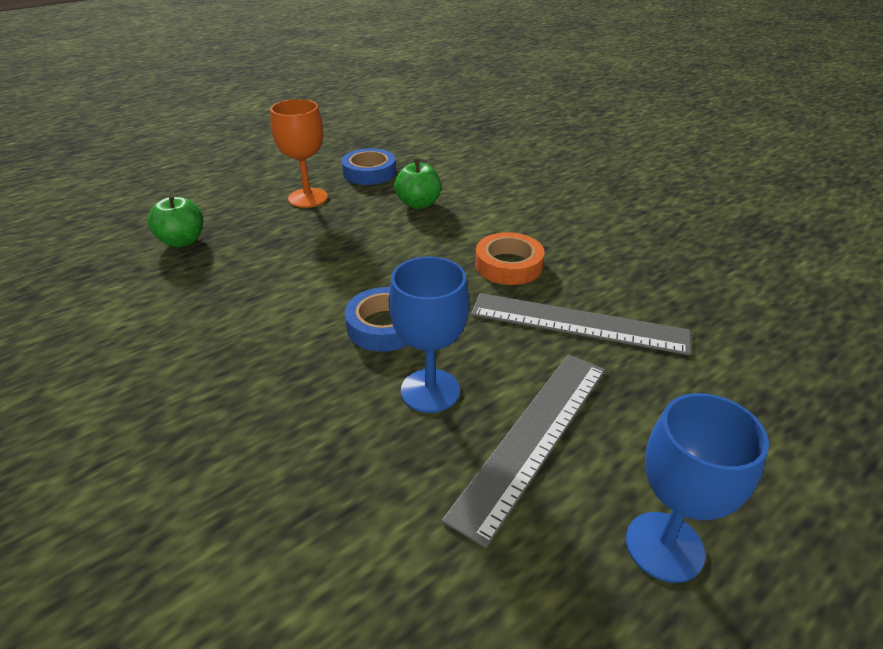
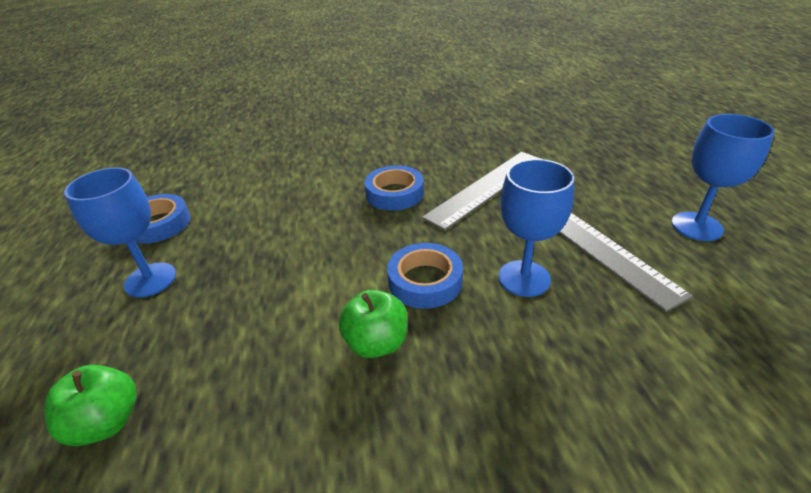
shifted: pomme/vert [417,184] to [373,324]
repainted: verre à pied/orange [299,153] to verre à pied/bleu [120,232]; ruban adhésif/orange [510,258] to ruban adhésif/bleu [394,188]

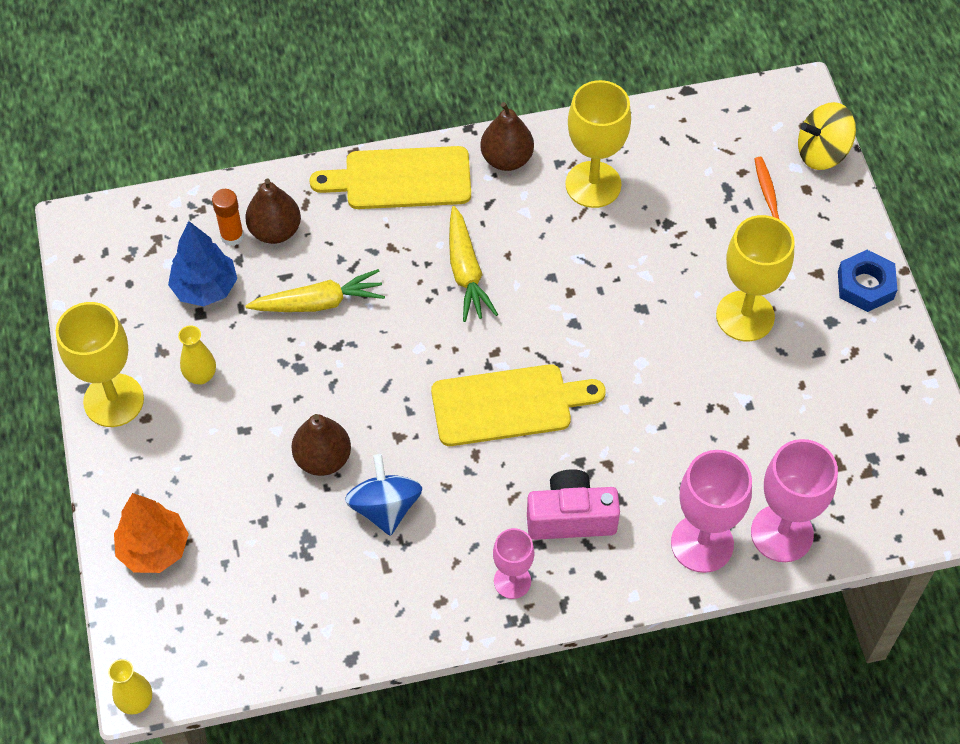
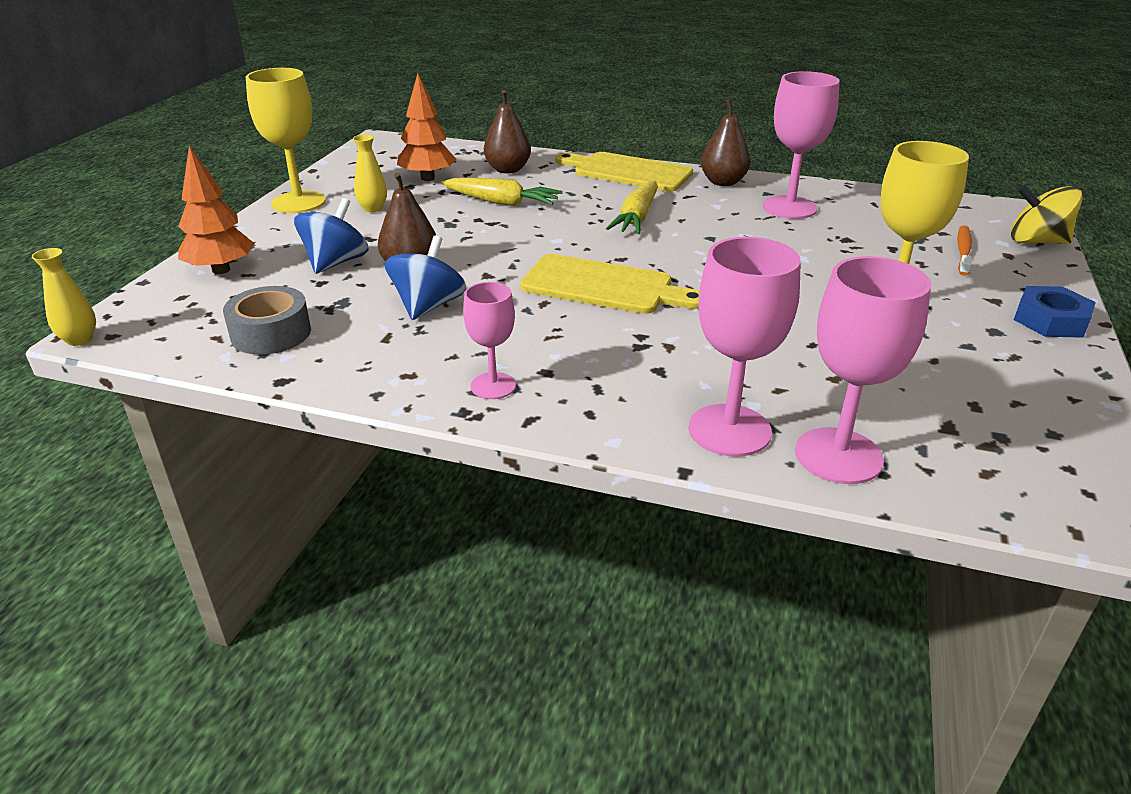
gone: bâton de colle/orange [228,217]; appareil photo/rose [573,504]
new: ruban adhésif/gris [267,320]; toupie/bleu [331,236]
repainted: arbre/bleu [202,263] to arbre/orange [426,127]; verre à pied/jaune [598,144] to verre à pied/rose [801,145]

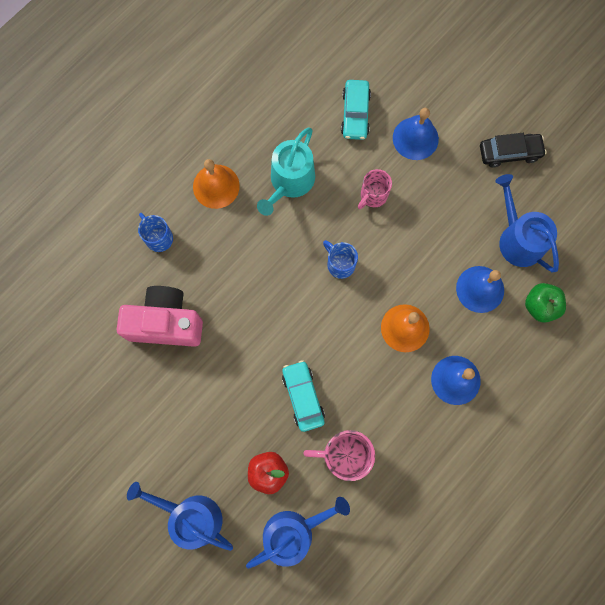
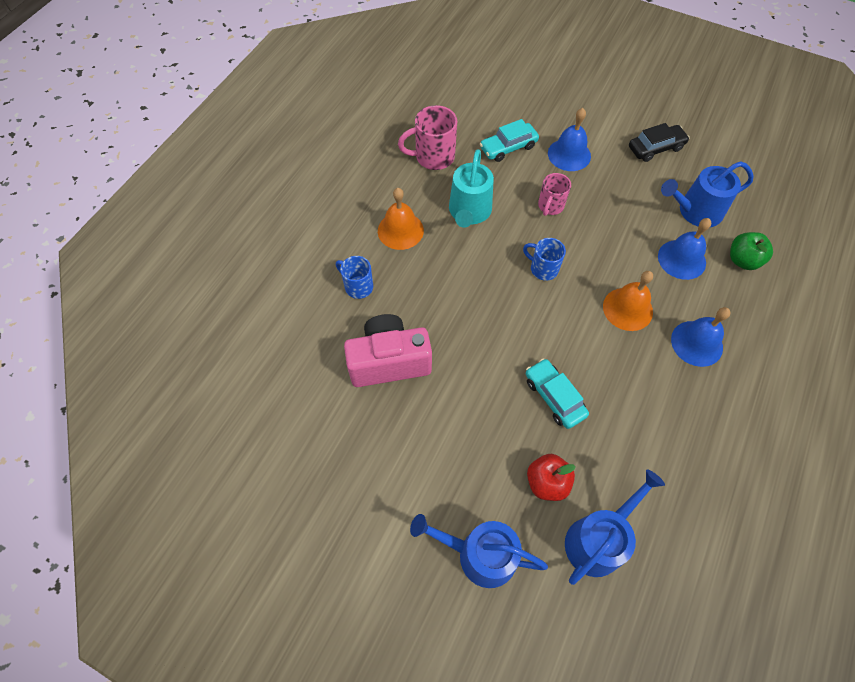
shifted: tasse/rose [339,455] to [427,137]
rotated: voiture/turquoise [356,110] = [509,140] 75 degrees clockwise; arrosoir/bleu [527,223] = [707,194] 60 degrees counterclockwise

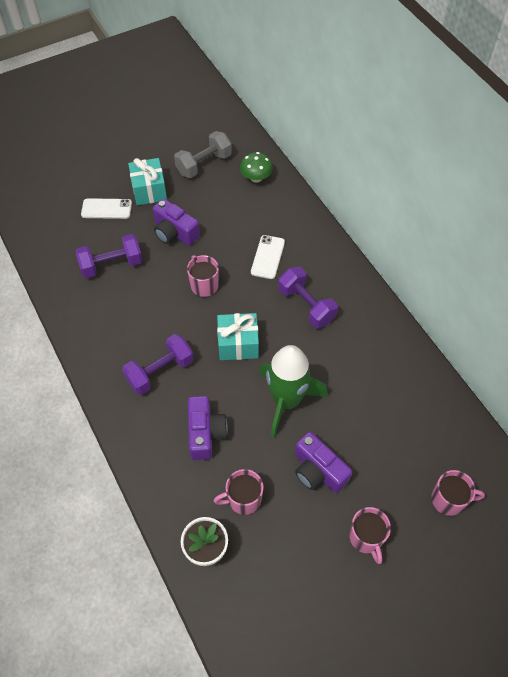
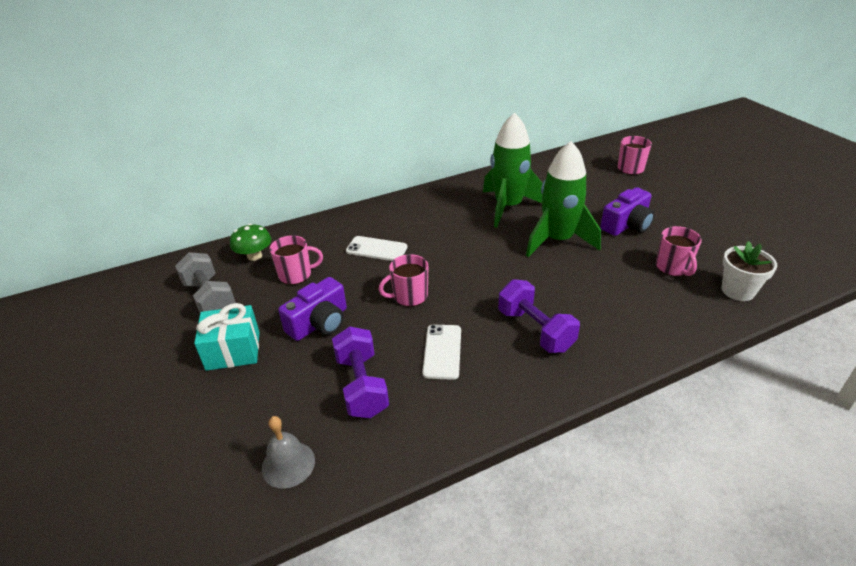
gone: appareil photo/violet [208,428]; cadeau/turquoise [238,336]; haltère/violet [308,297]
new: cloche/gris [288,452]; fusée/vert [513,170]
shifted: téléphone/blanc [106,208] to [441,352]; tasse/rose [370,535] to [296,260]

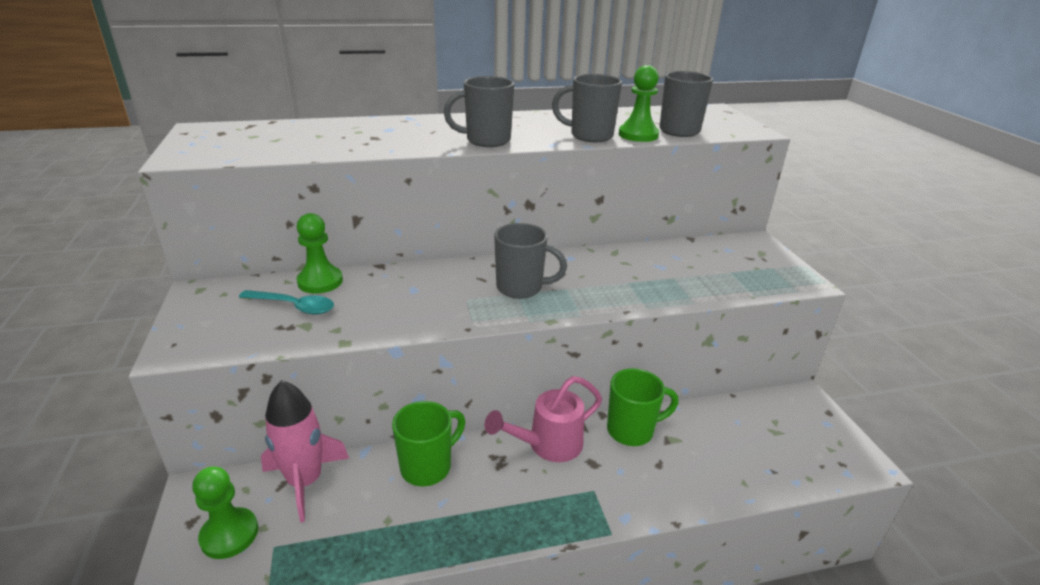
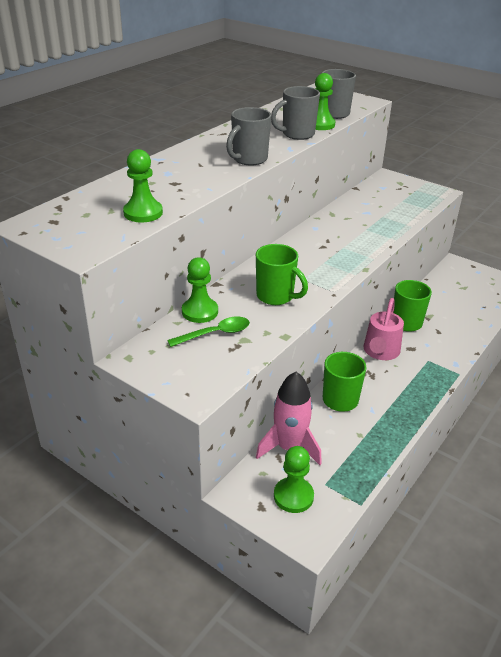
gone: tasse/gris [530,261]
new: pion/vert [143,185]; tasse/vert [282,274]
repainted: cuillère/turquoise [286,302] to cuillère/vert [208,331]

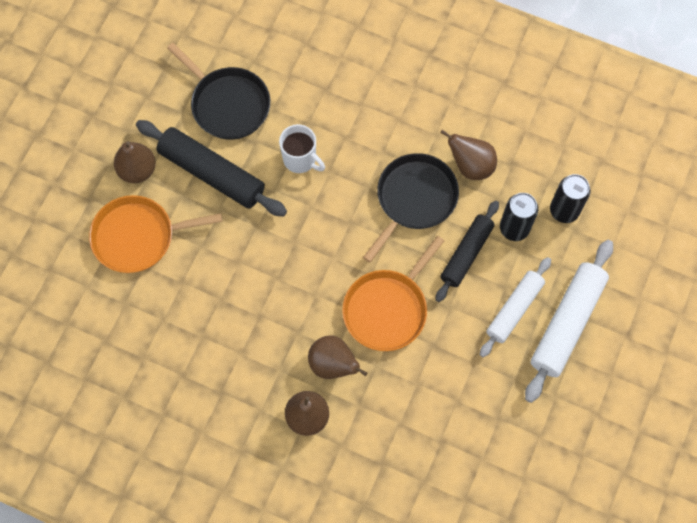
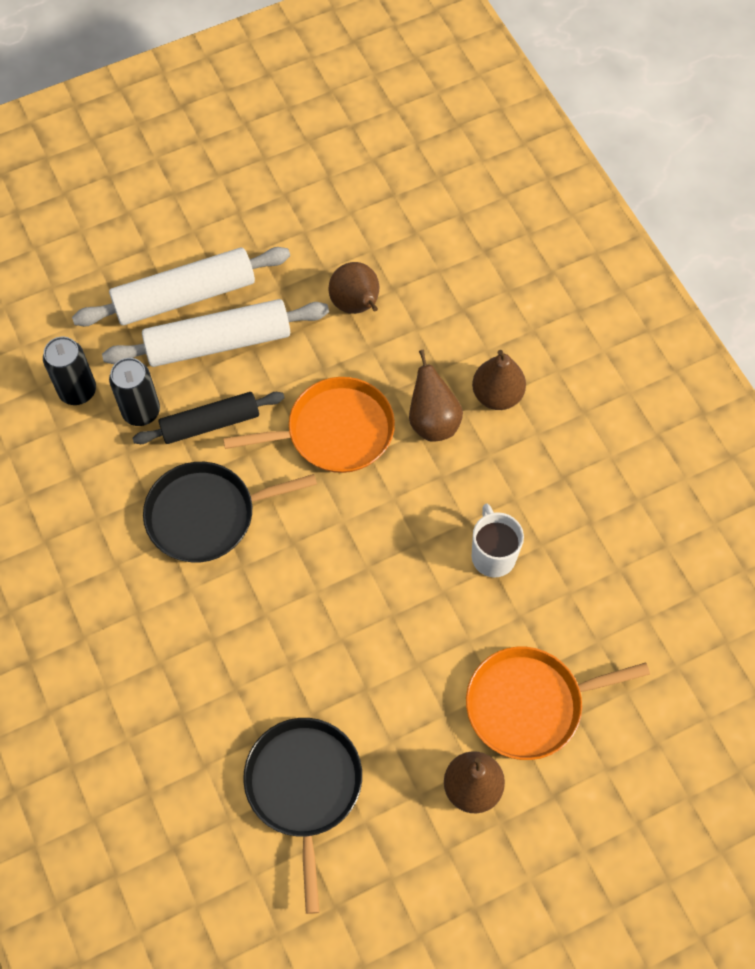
gone: rouleau à pâtisserie/noir [211,168]
shifted: tasse/blanc [302,148] to [498,541]; poire/marron [469,154] to [354,288]
rotated: poêle/orange [155,234] = [558,703] 135 degrees clockwise
scaled: rouleau à pâtisserie/blanc [515,307] = [215,333] x1.50

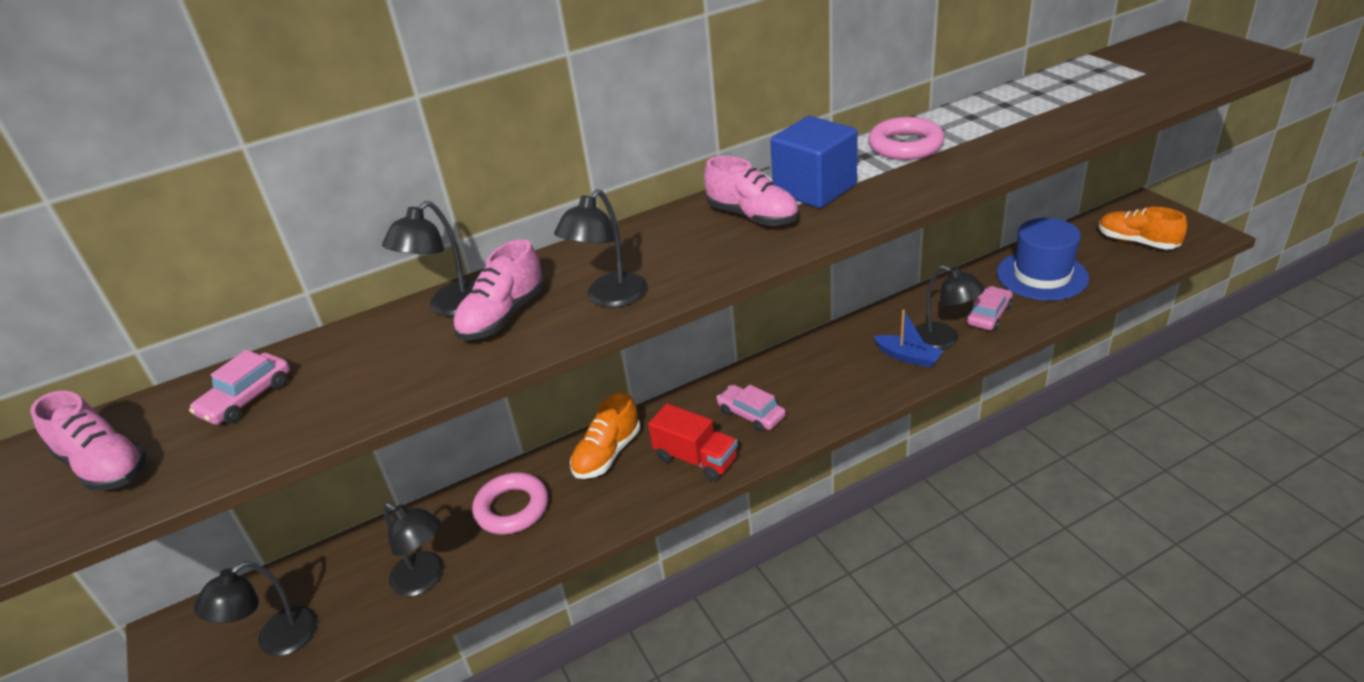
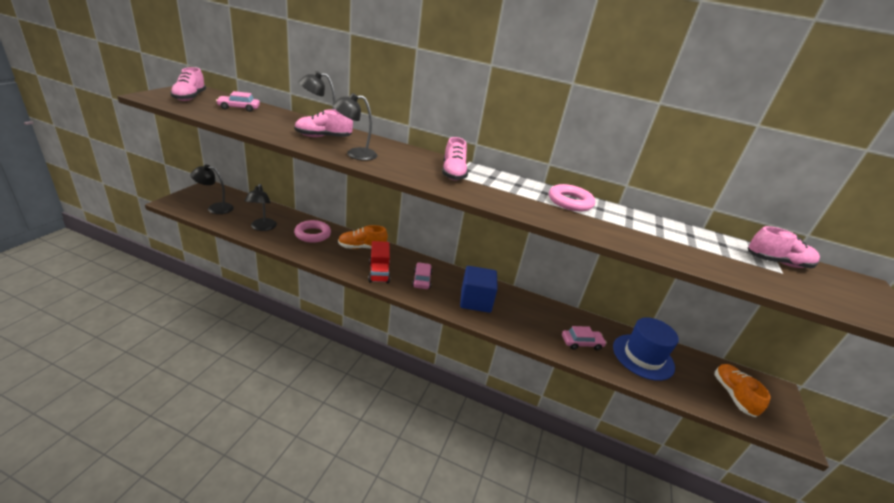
gone: bateau/bleu [908,338]; lampe/noir [950,307]
new: chaussure/rose [784,247]
shifted: cube/bleu [814,162] to [479,289]

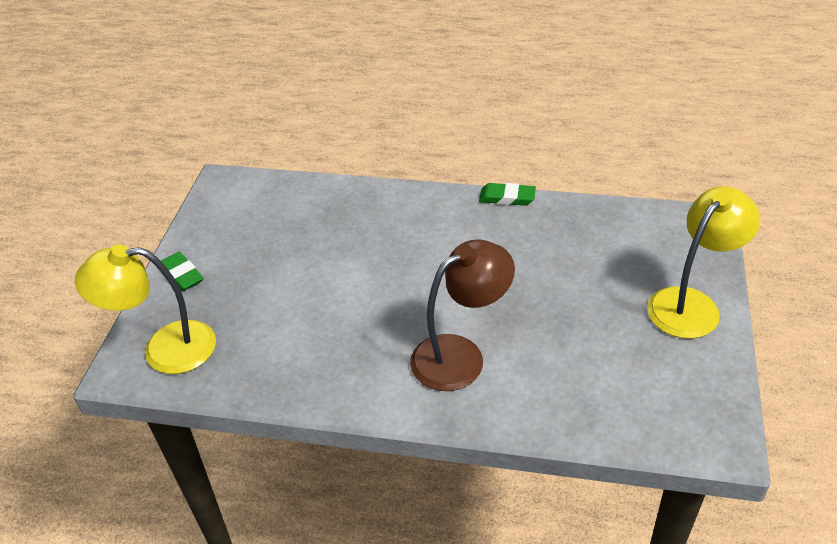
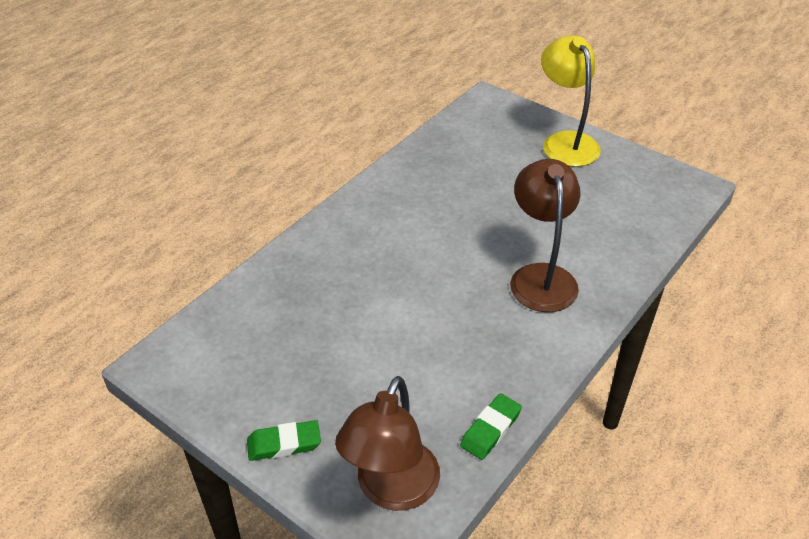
shifted: gomme/vert [507,194] to [491,426]
repainted: lampe/jaune [145,309] to lampe/marron [387,443]

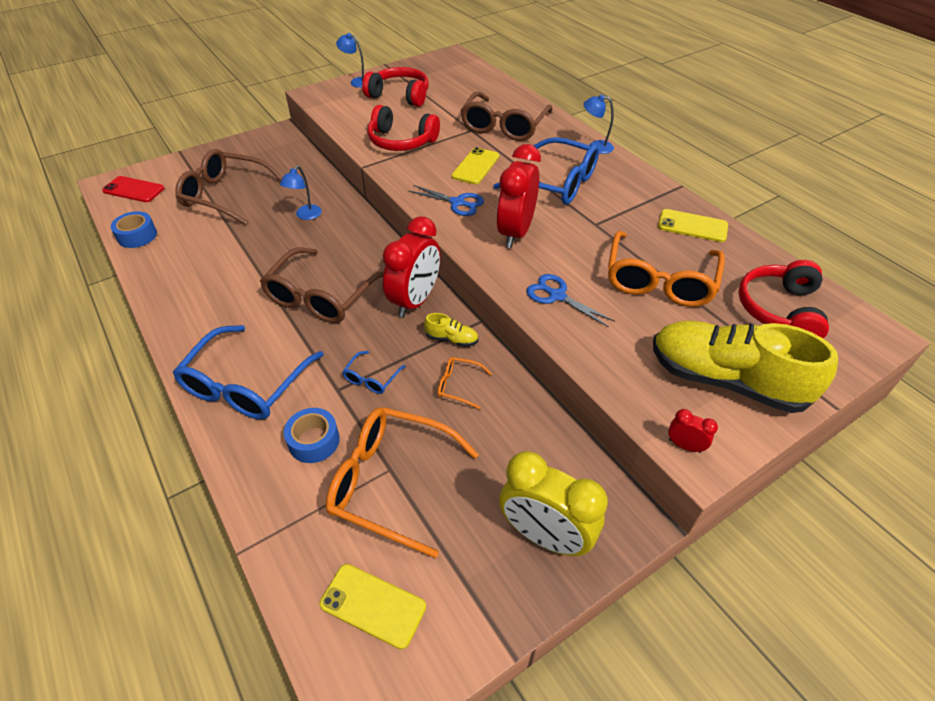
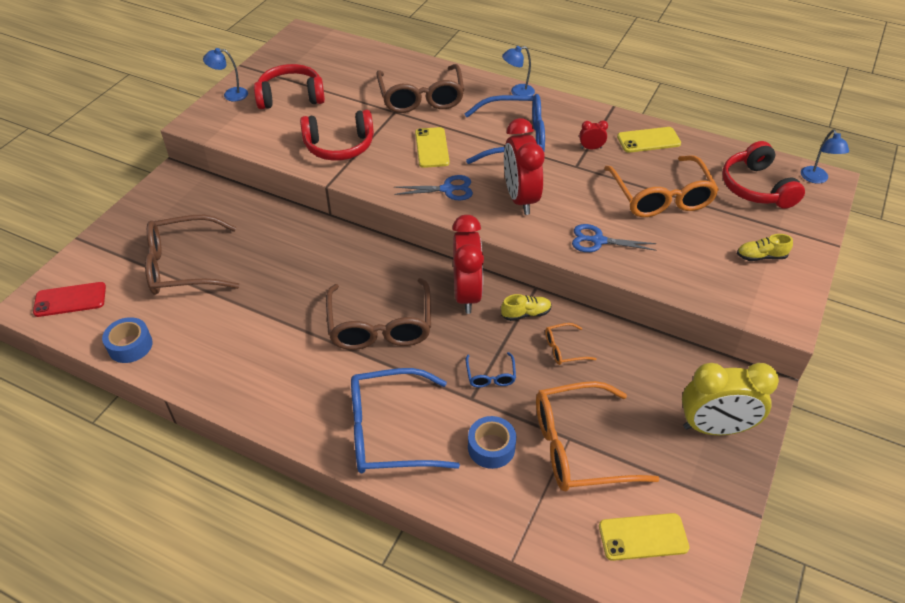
shifted: lampe/bleu [301,193] to [825,157]; réveil/rouge [693,431] to [593,134]
rotated: lunettes/bleu [248,372] = [405,420] 90 degrees clockwise
scaled: chaussure/jaune [745,367] = [765,247] x0.40

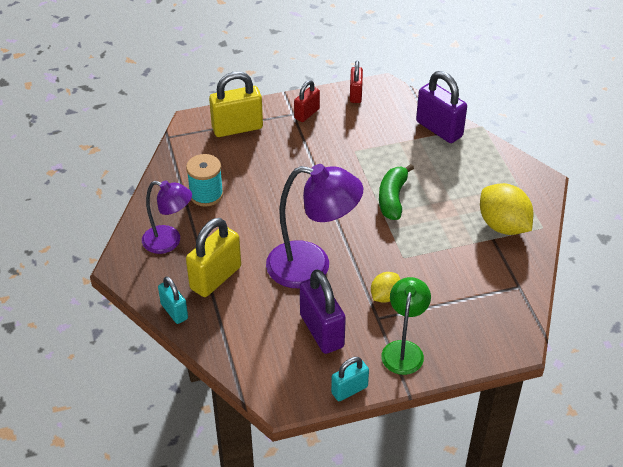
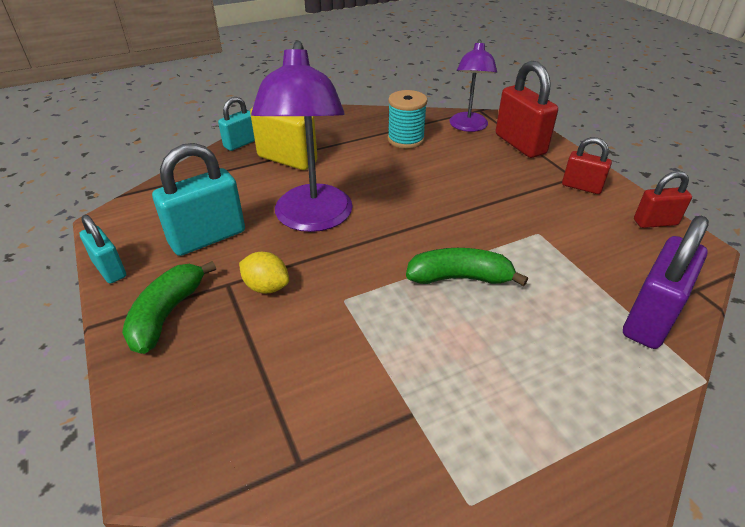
gone: citron/jaune [506,209]
shifted: lampe/violet [167,217] to [473,85]
swapped: lampe/vert [406,326] to banane/vert [169,307]
repainted: cadenas/jaune [236,104] to cadenas/rouge [527,109]; cadenas/violet [323,311] to cadenas/turquoise [198,199]

